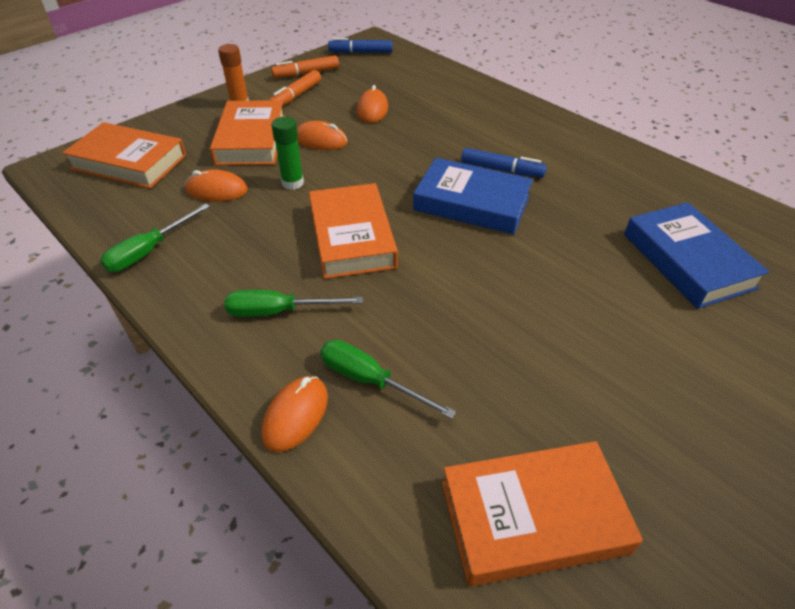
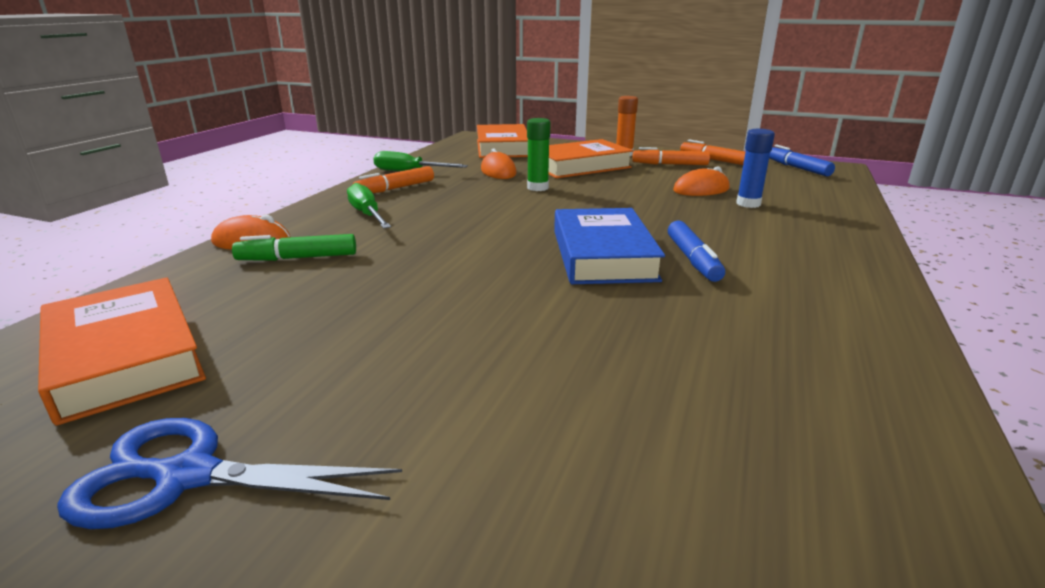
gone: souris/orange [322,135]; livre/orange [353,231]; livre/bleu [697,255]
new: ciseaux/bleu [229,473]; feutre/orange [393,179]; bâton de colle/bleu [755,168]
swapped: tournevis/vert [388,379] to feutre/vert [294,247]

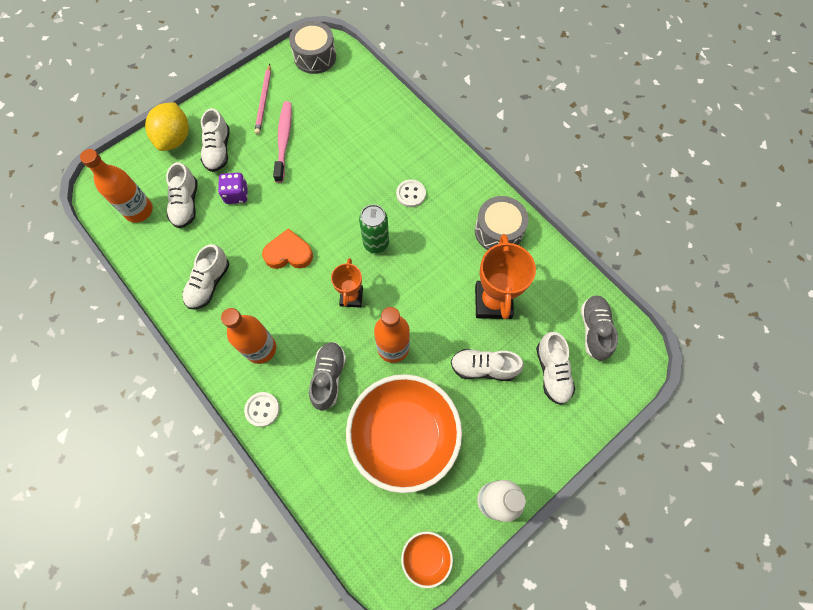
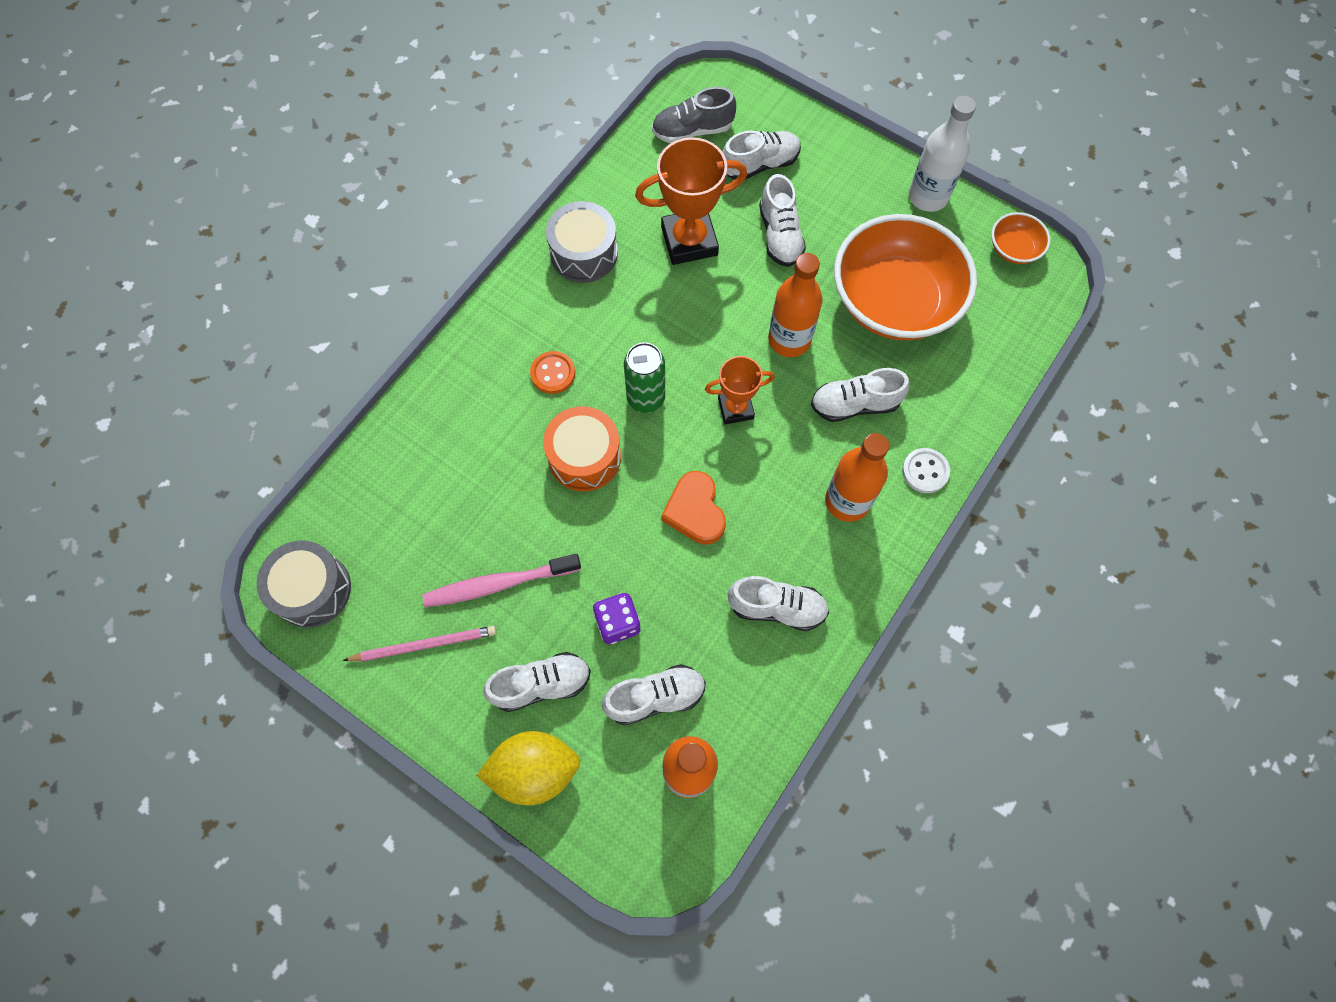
new: tambour/orange [582,448]
repainted: chaussure/gris [327,376] to chaussure/blanc [860,395]; bouton/blanc [411,193] to bouton/orange [552,372]

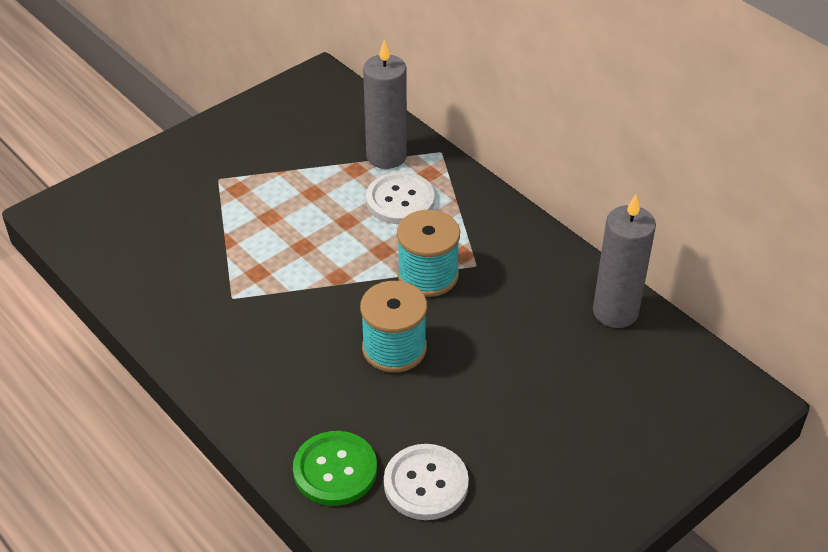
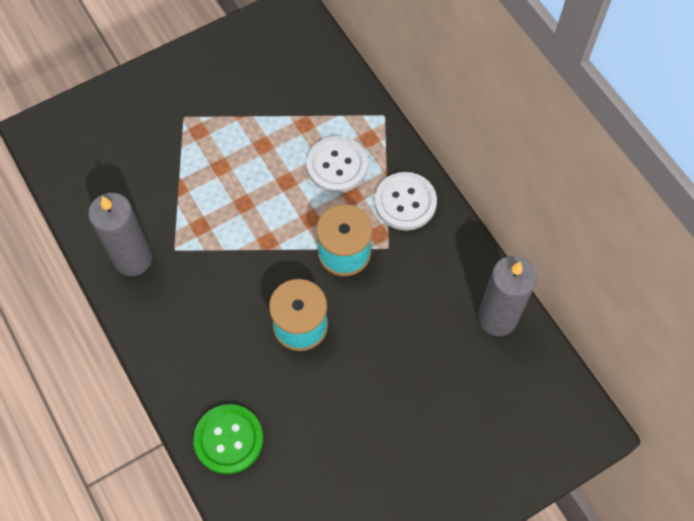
shifted: bougie/gris [385,104] to [120,234]; bouton/blanc [426,482] to [405,201]

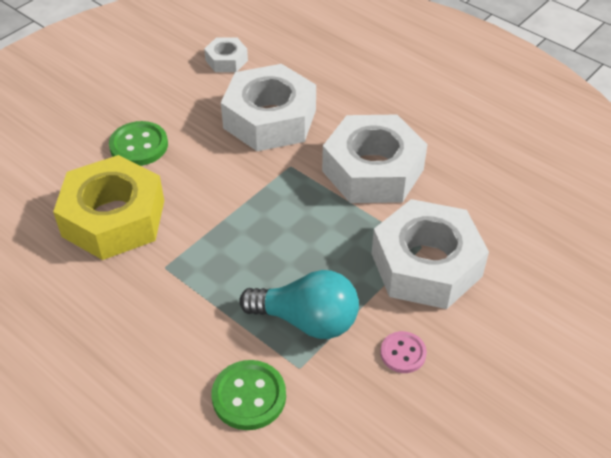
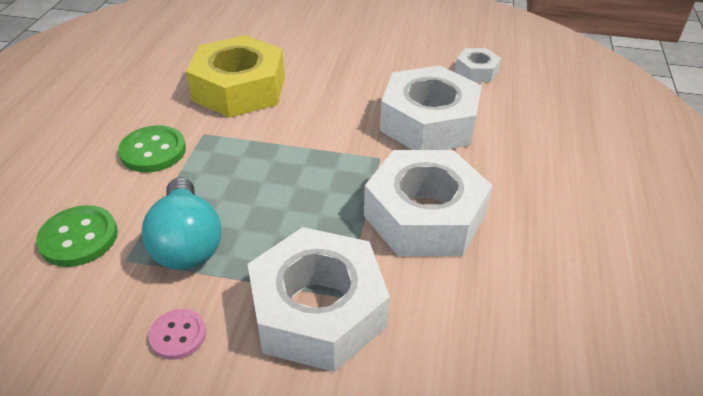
shifted: bouton/vert [138,143] to [152,148]

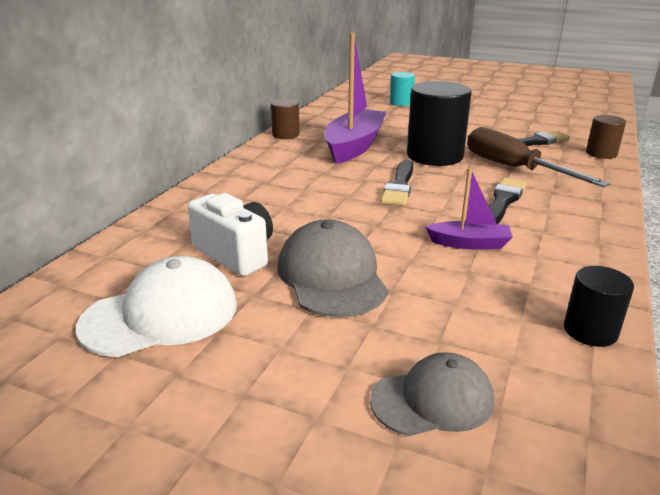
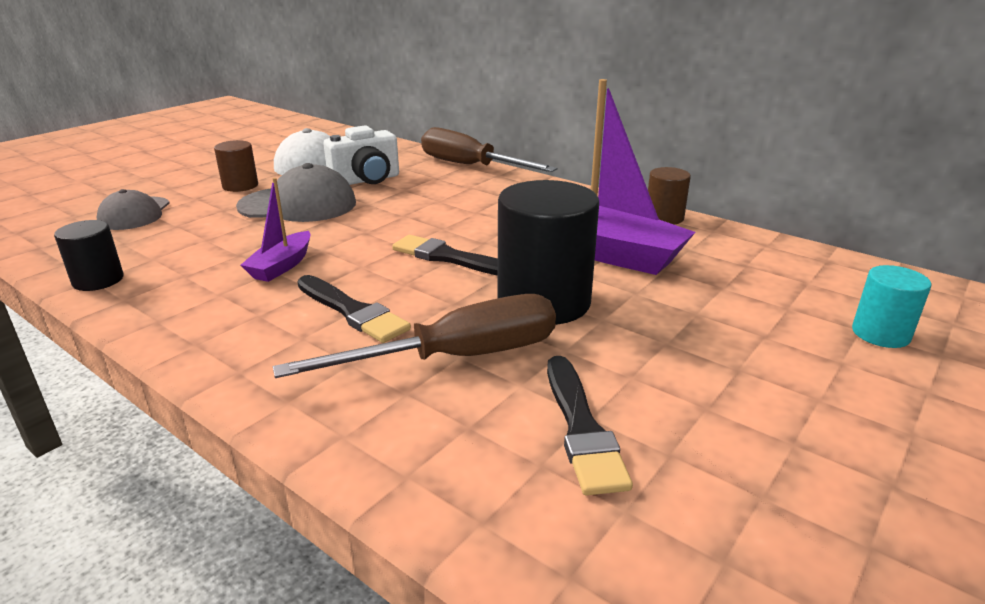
new: tournevis/marron [489,149]
shifted: cylindre/marron [606,137] to [236,166]

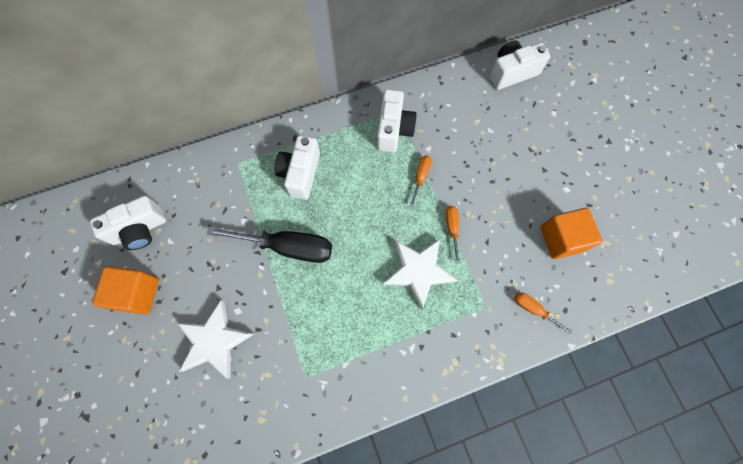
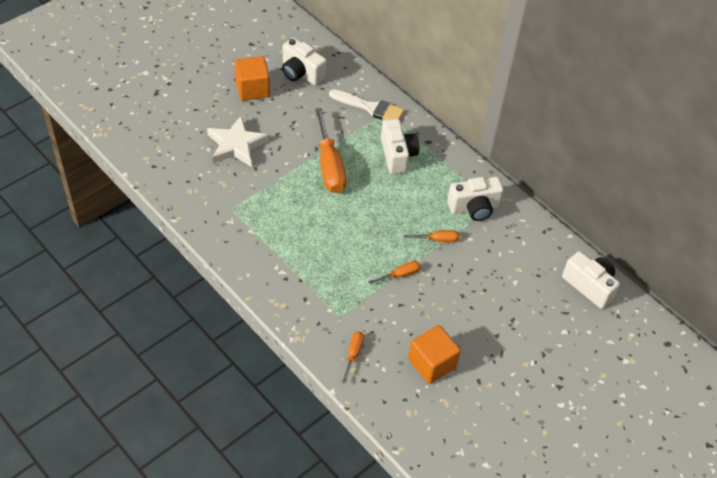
gone: étoile/blanc [420,274]
new: pinceau/blanc [366,104]
repainted: tournevis/noir [269,245] to tournevis/orange [330,150]
rotated: appareil photo/blanc [297,167] = [400,146] 90 degrees clockwise

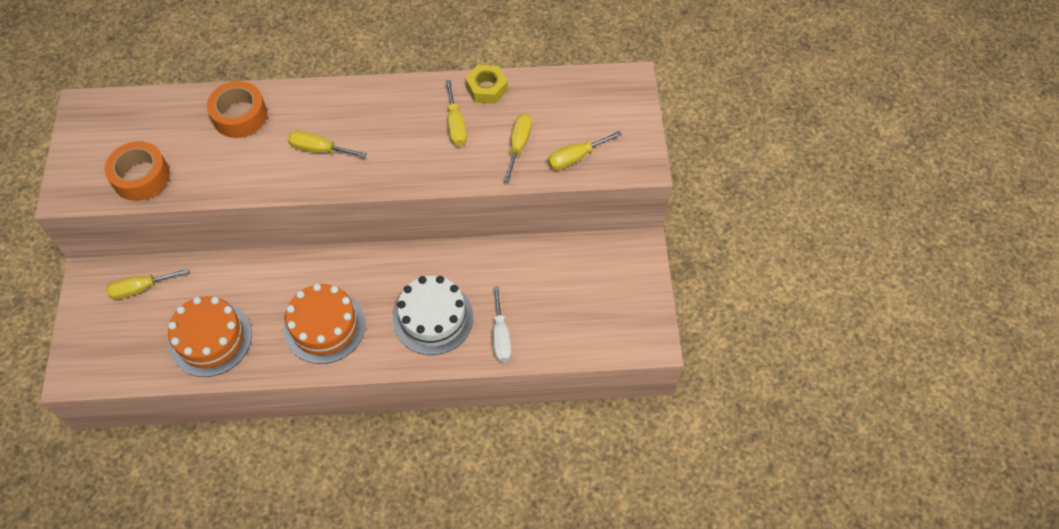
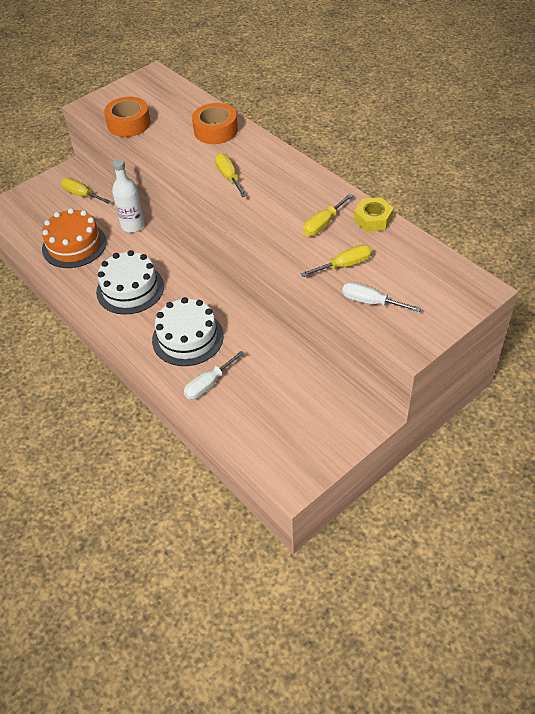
new: bouteille/blanc [128,195]
repainted: gâteau/orange [324,323] to gâteau/blanc [130,282]; tournevis/jaune [585,150] to tournevis/blanc [381,297]

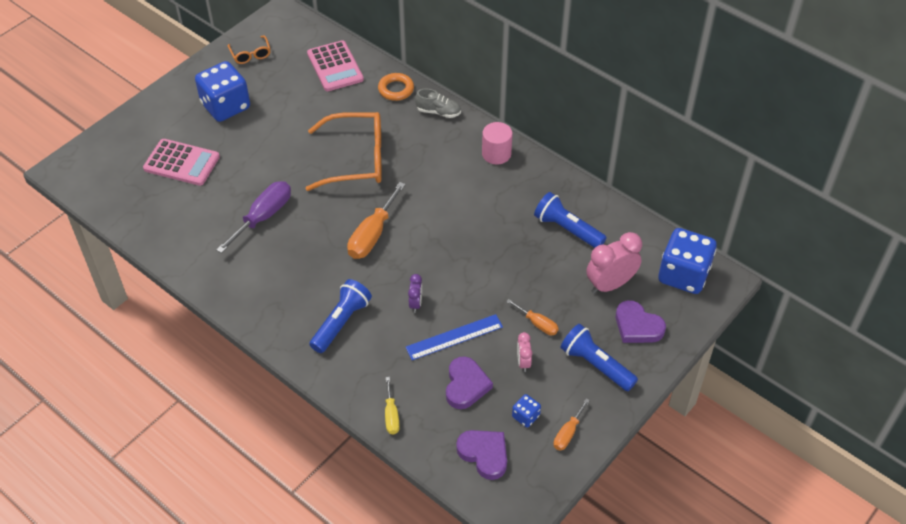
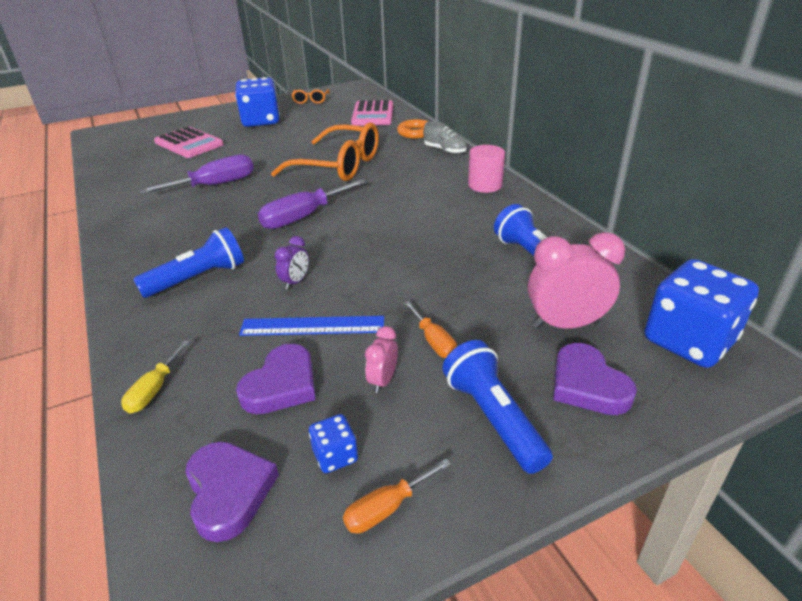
repainted: tournevis/orange [376,220] to tournevis/violet [312,204]

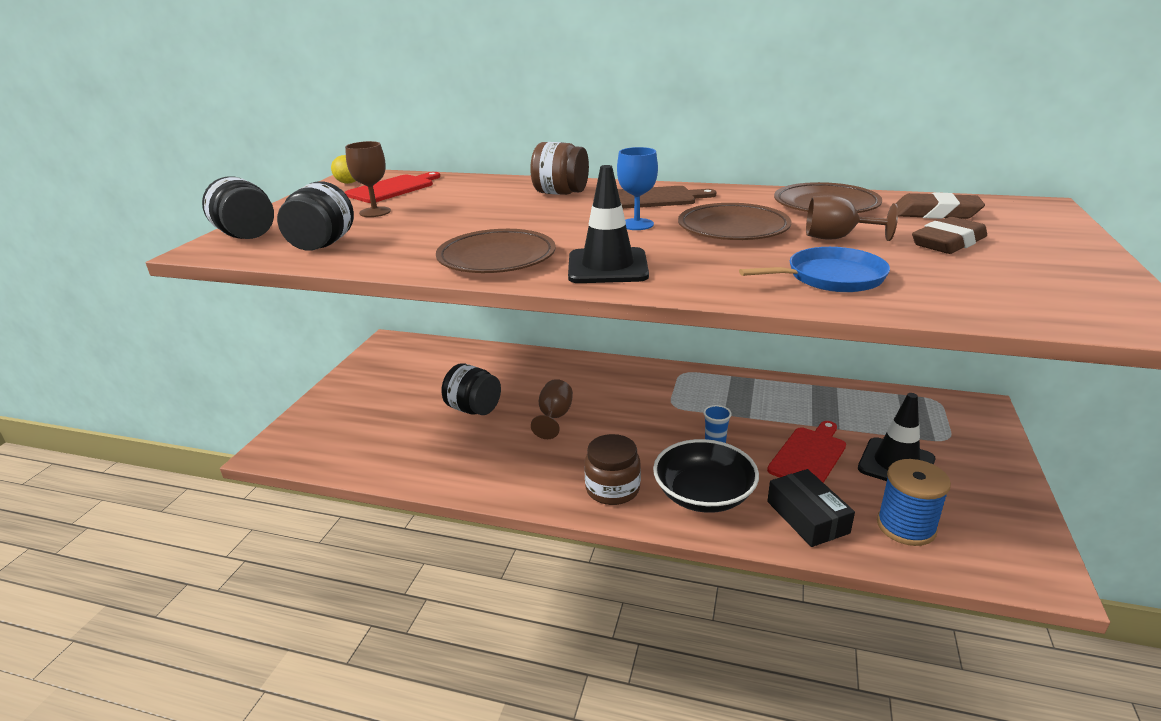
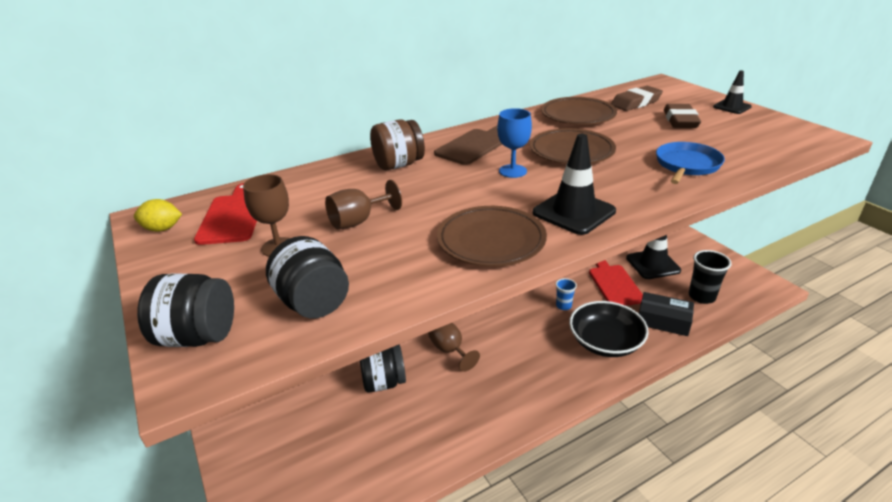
gone: bocal/marron [612,469]
new: cône de chantier/noir [732,92]
shifted: verre à pied/marron [852,218] to [363,204]
swapped: bobine/bleu [914,502] to gobelet/noir [710,277]

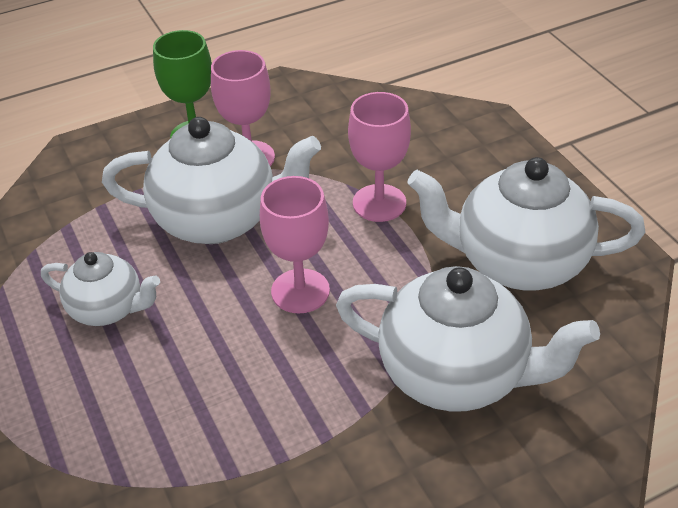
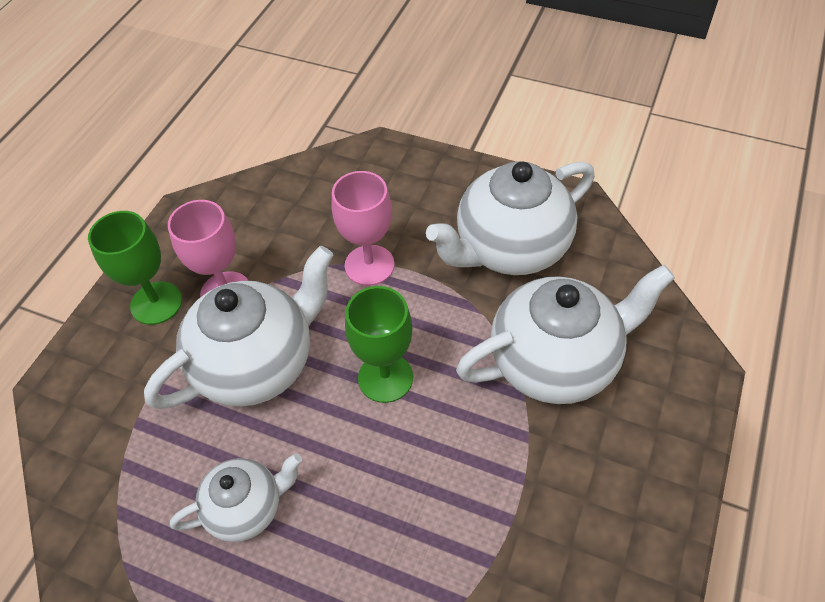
repainted: verre à pied/rose [295,244] to verre à pied/vert [379,344]

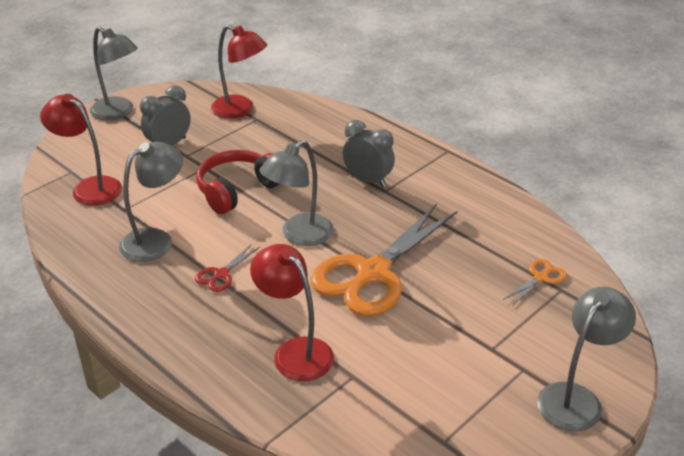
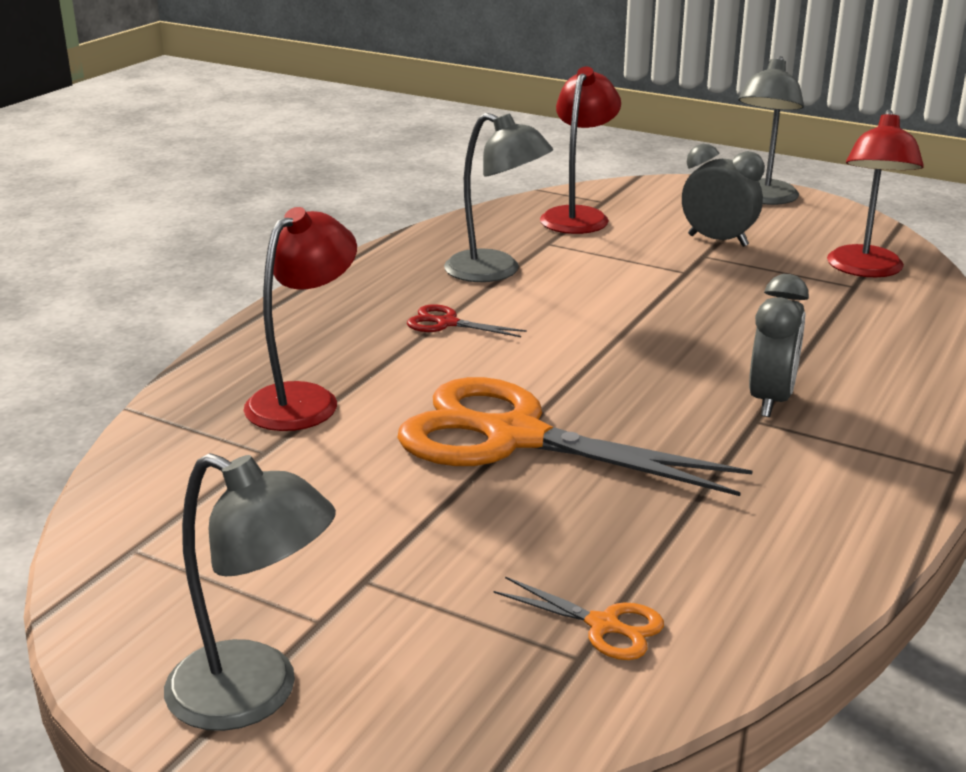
gone: casque audio/rouge [238,182]; lampe/gris [297,193]

